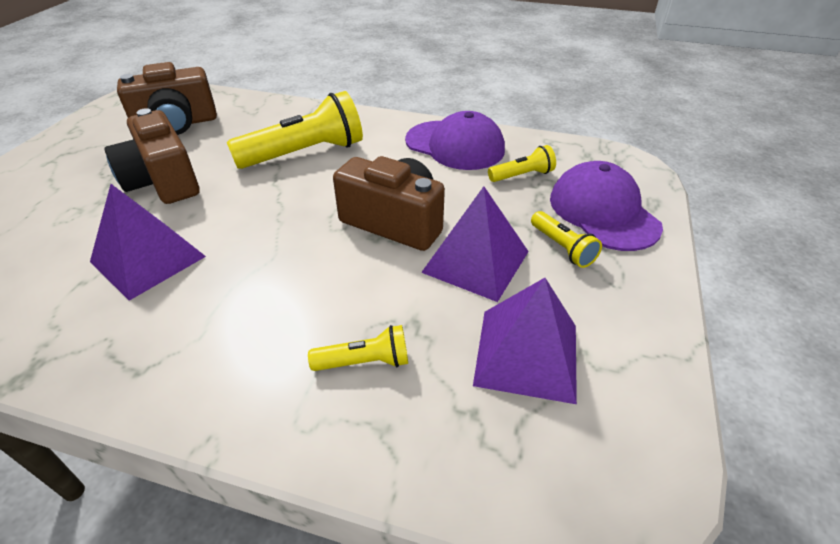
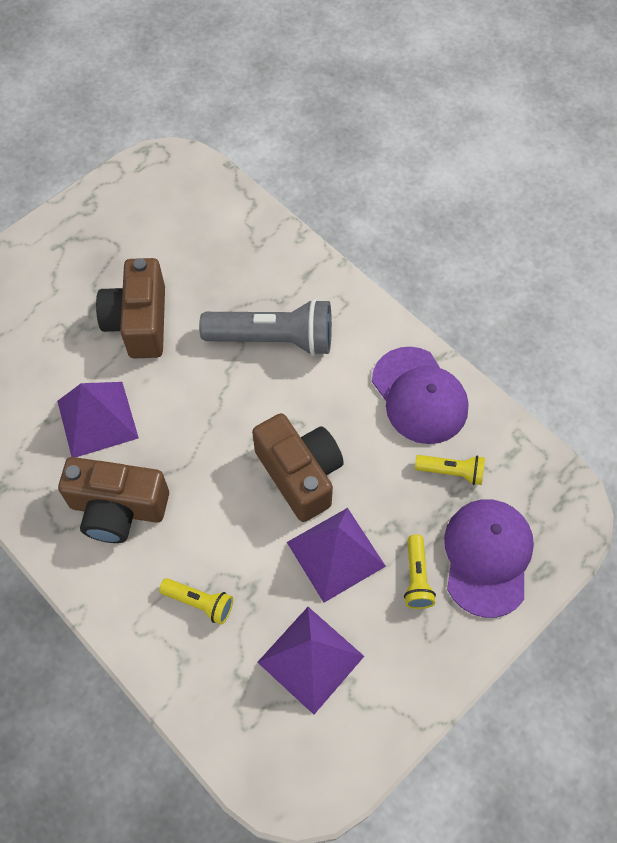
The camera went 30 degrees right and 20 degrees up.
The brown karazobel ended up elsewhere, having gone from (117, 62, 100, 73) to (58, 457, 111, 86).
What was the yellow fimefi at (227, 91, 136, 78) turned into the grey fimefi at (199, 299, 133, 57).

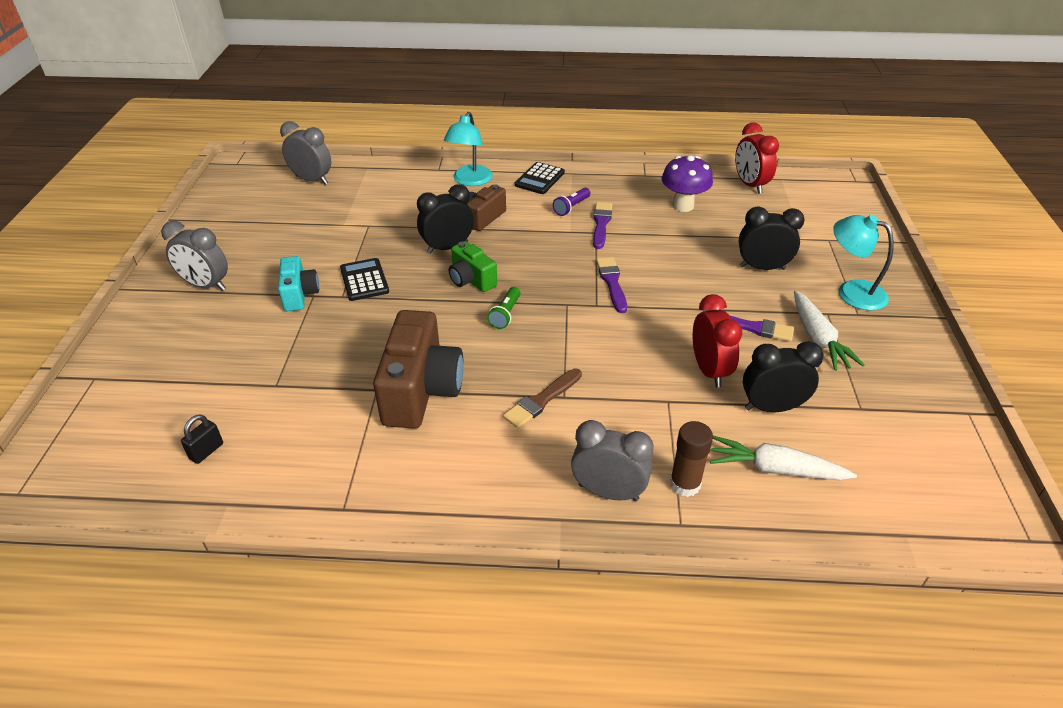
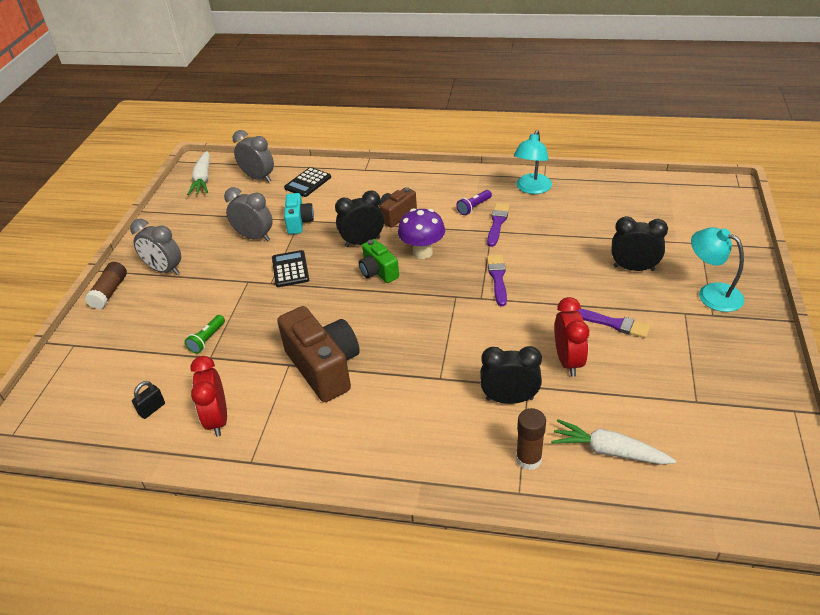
The camera went 10 degrees right and 0 degrees up.
The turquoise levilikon ended up elsewhere, having gone from (444, 112, 49, 74) to (514, 130, 38, 64).
The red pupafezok ended up elsewhere, having gone from (735, 123, 44, 71) to (191, 356, 36, 81).
The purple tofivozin ended up elsewhere, having gone from (661, 155, 52, 57) to (398, 208, 47, 51).
The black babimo ended up elsewhere, having gone from (515, 162, 50, 32) to (284, 167, 47, 30).
The turquoise karazobel ended up elsewhere, having gone from (278, 256, 41, 55) to (284, 193, 30, 41).
The green fimefi ended up elsewhere, having gone from (487, 287, 33, 42) to (185, 315, 40, 39).
The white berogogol ended up elsewhere, having gone from (794, 291, 71, 80) to (187, 151, 23, 44).
The brown karazobel at (373, 310, 91, 119) ended up facing another way, 45 degrees counterclockwise from before.
The black pupafezok ended up elsewhere, having gone from (743, 341, 81, 71) to (480, 346, 62, 58).
The second view lost the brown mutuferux at (503, 368, 79, 61).
The grey pupafezok ended up elsewhere, having gone from (571, 420, 83, 81) to (224, 187, 49, 54).
The second view gained the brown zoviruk at (85, 262, 42, 47).

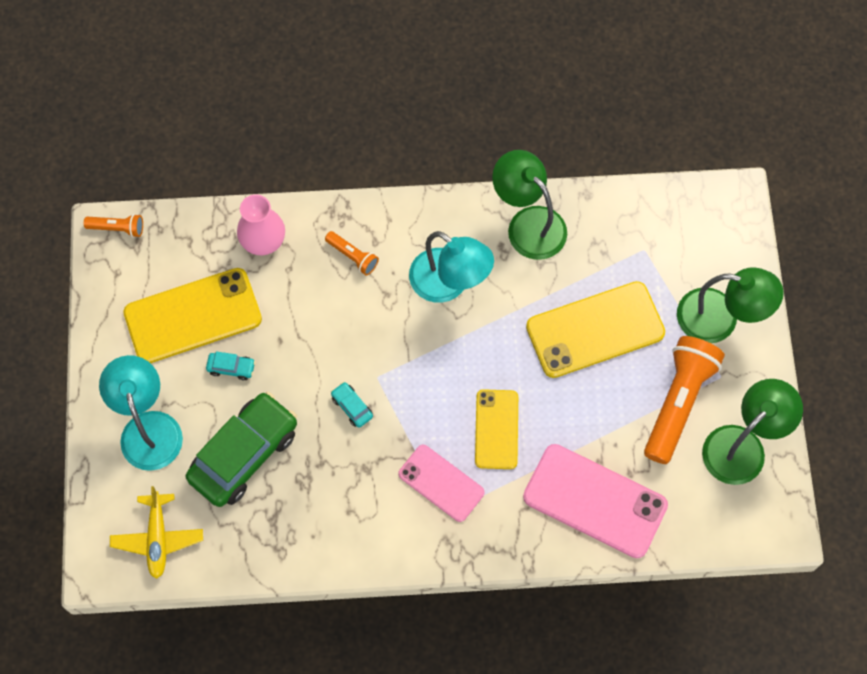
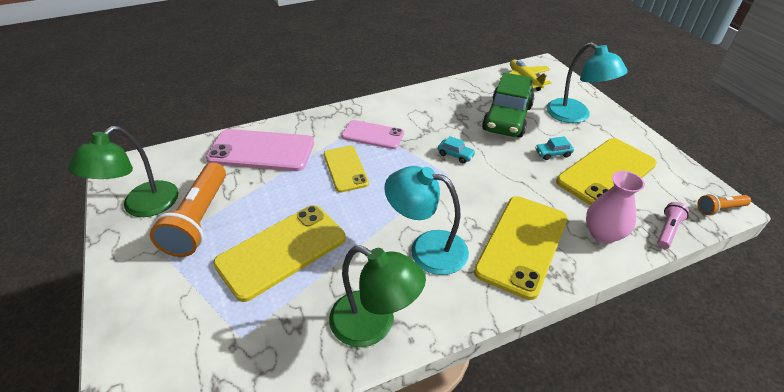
The camera went 160 degrees right and 25 degrees down.
Where the orange fimefi stood at (325, 231, 54, 44), the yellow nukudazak came to stand at (474, 196, 94, 104).
The second view lost the green levilikon at (677, 267, 107, 76).
The second view gained the pink fimefi at (657, 202, 32, 47).

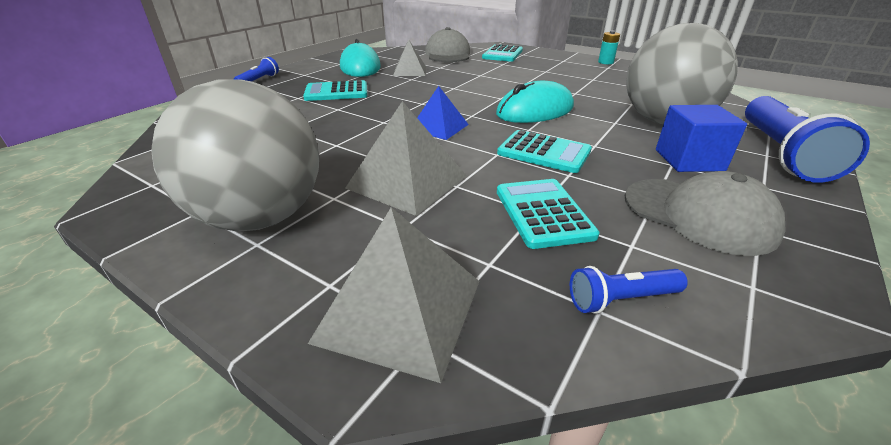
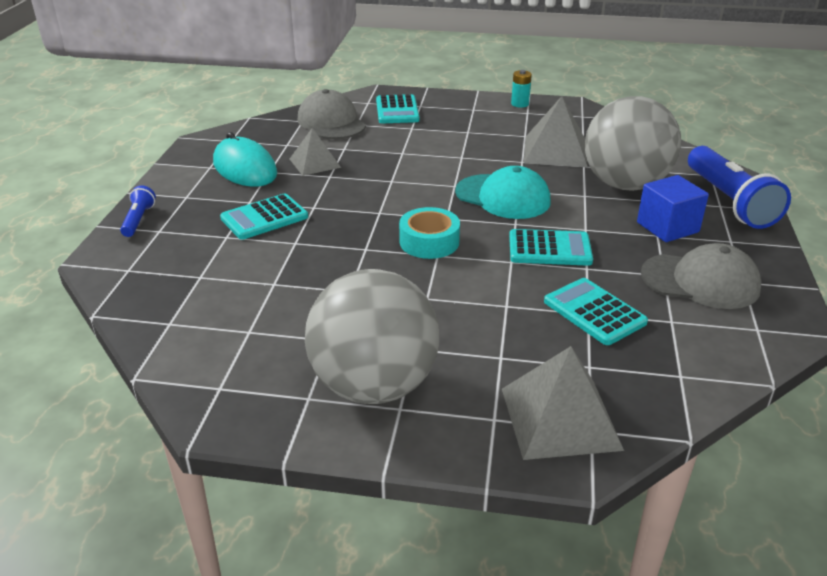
The camera went 25 degrees left and 0 degrees up.
Where the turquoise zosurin stood at (496, 81, 78, 42), the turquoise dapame came to stand at (455, 166, 96, 53).
Where the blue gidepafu stood at (417, 86, 52, 54), the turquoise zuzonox came to stand at (399, 207, 61, 52).
The grey gidepafu ended up elsewhere, having gone from (345, 101, 121, 115) to (524, 96, 64, 71).
The second view lost the blue fimefi at (570, 266, 118, 48).

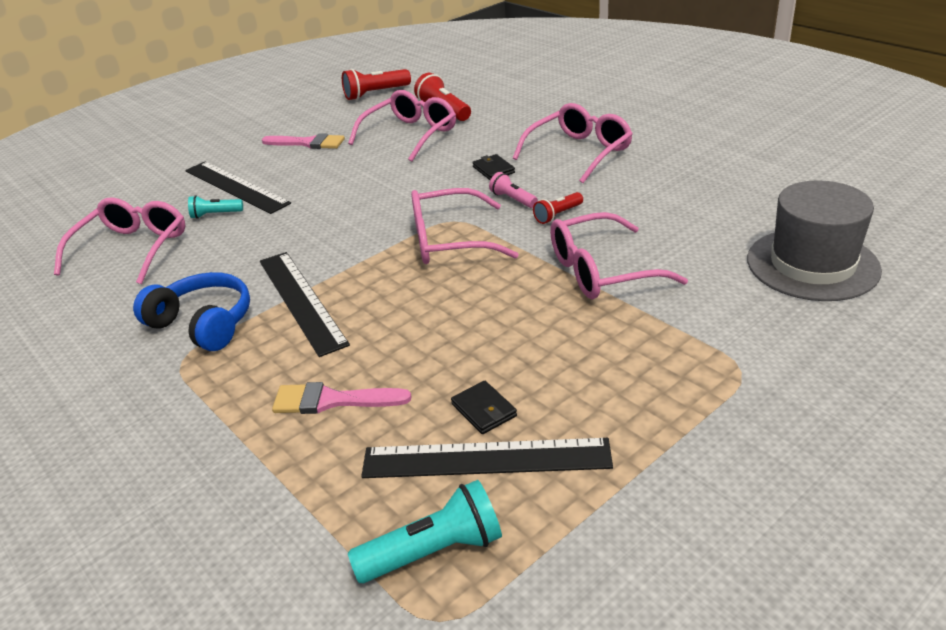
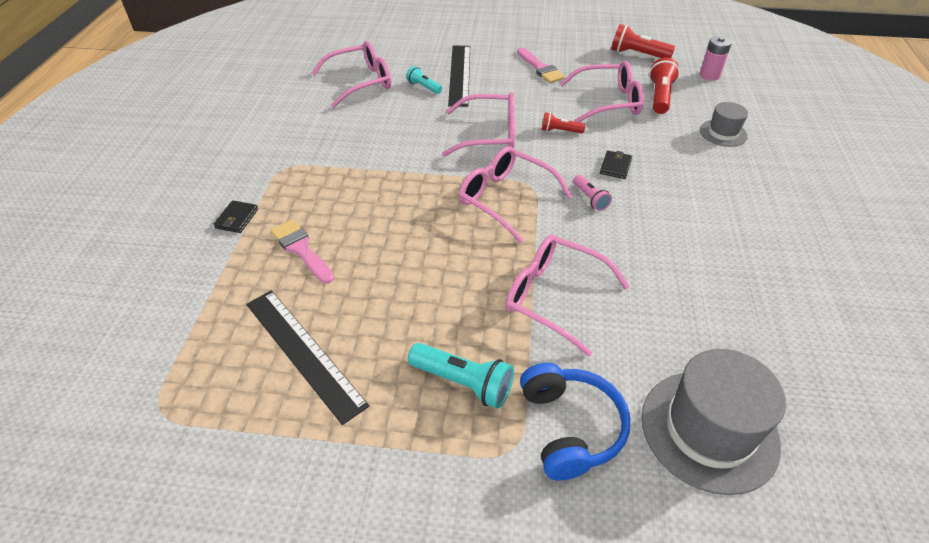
The camera went 45 degrees right and 10 degrees up.
The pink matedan ended up elsewhere, having gone from (513, 103, 120, 80) to (442, 92, 73, 65).
The pink fimefi at (489, 172, 49, 36) ended up facing another way, 150 degrees clockwise from before.
The red fimefi ended up elsewhere, having gone from (533, 192, 50, 32) to (542, 112, 43, 21).
The second view lost the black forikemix at (260, 252, 90, 105).
The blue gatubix ended up elsewhere, having gone from (133, 272, 117, 79) to (520, 363, 111, 117).
The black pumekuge ended up elsewhere, having gone from (451, 381, 66, 53) to (214, 201, 44, 32).
The turquoise fimefi ended up elsewhere, having gone from (348, 480, 154, 103) to (408, 343, 106, 66).
The second view gained the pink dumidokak at (700, 36, 32, 45).
The second view gained the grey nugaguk at (700, 102, 48, 45).

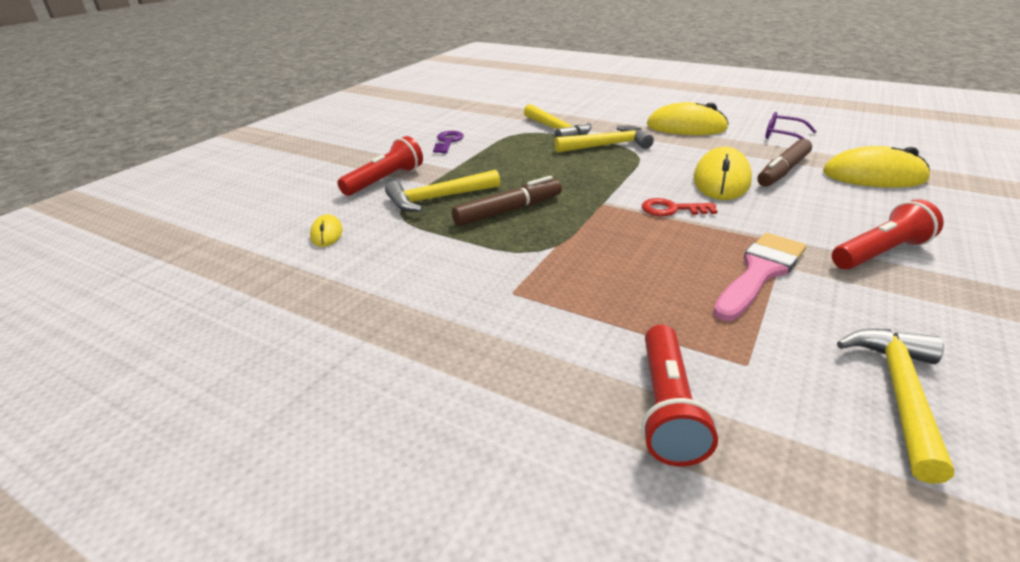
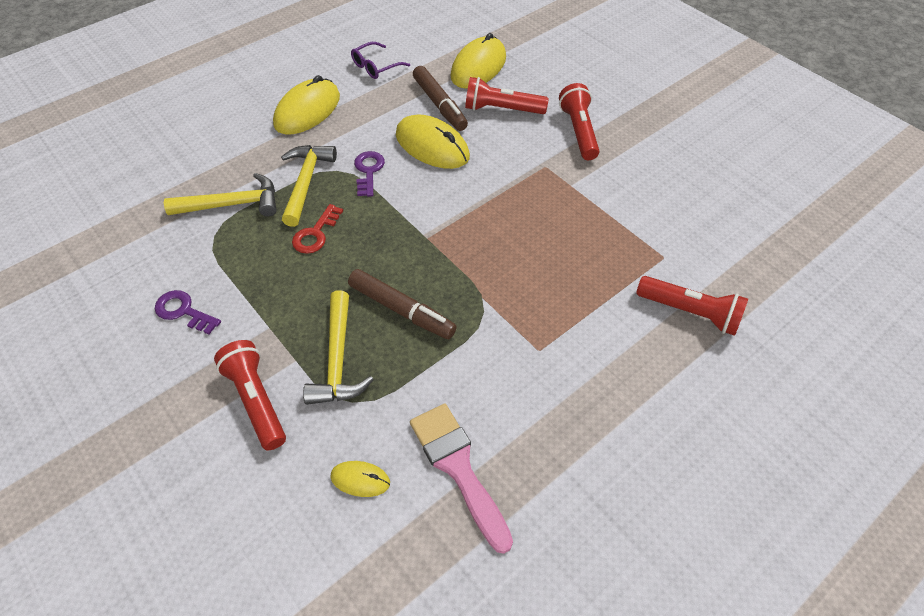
The camera went 70 degrees left and 20 degrees up.
The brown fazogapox at (452, 176, 110, 50) ended up facing another way, 135 degrees clockwise from before.
The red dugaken ended up elsewhere, having gone from (642, 198, 75, 18) to (292, 204, 51, 50).
The pink mutuferux ended up elsewhere, having gone from (713, 233, 93, 88) to (410, 403, 103, 151).
The second view lost the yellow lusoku at (837, 329, 117, 155).
The second view gained the red fimefi at (465, 77, 84, 37).
The second view gained the purple dugaken at (354, 151, 31, 46).

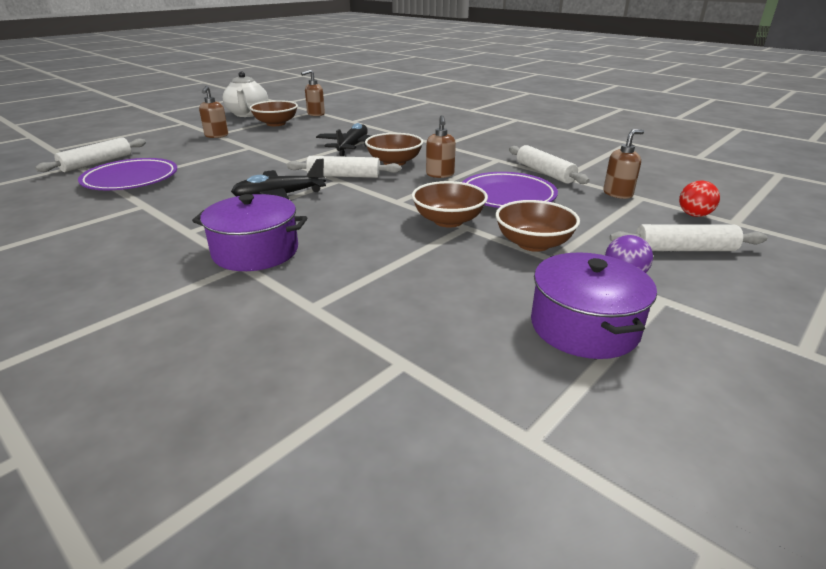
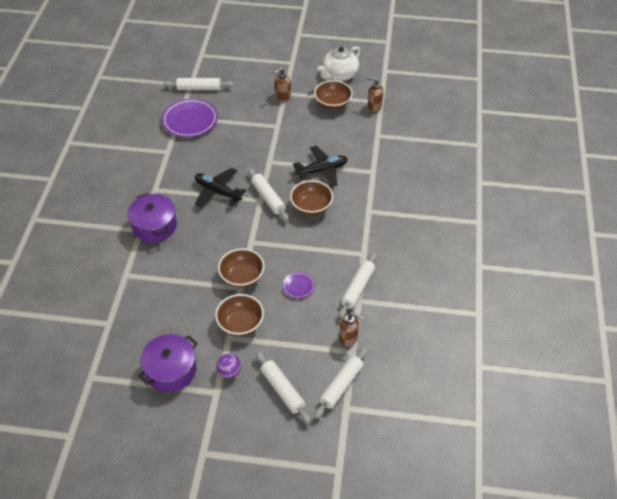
The camera went 55 degrees right and 20 degrees up.
The second view lost the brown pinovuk at (426, 115, 30, 63).
The size of the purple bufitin at (462, 172, 96, 36) changed by a factor of 0.49.
Where the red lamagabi stood at (679, 180, 41, 37), the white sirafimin came to stand at (314, 347, 54, 72).

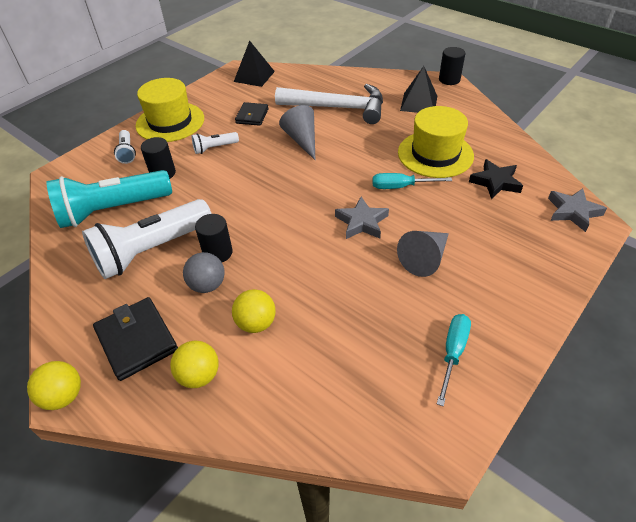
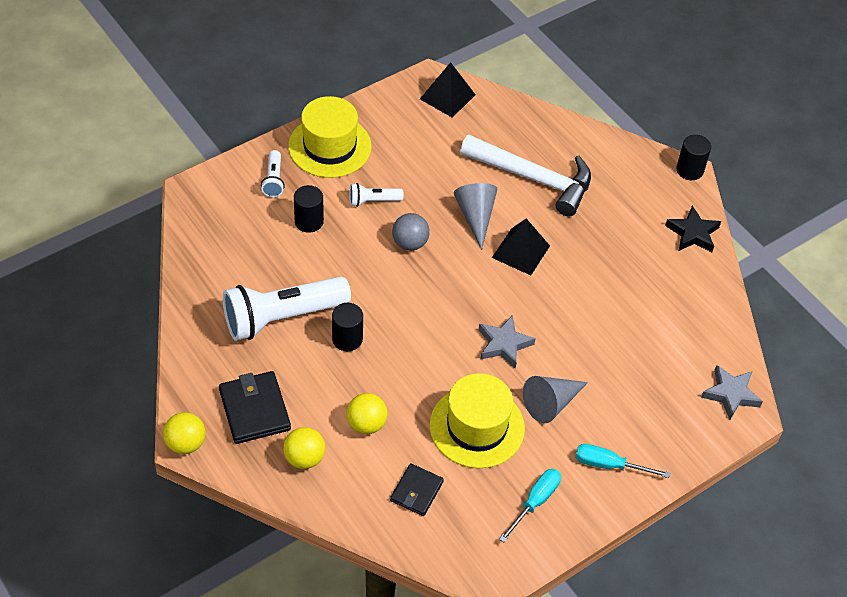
The camera went 10 degrees right and 5 degrees up.
The black gidepafu ended up elsewhere, having gone from (400, 66, 37, 47) to (492, 218, 58, 57).
The black pumekuge ended up elsewhere, having gone from (235, 102, 34, 24) to (390, 463, 54, 53).
The yellow nugaguk ended up elsewhere, having gone from (398, 106, 76, 72) to (430, 373, 95, 95).
The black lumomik ended up elsewhere, having gone from (469, 159, 54, 40) to (665, 205, 56, 47).
The second view lost the turquoise fimefi at (46, 170, 126, 58).
The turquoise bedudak ended up elsewhere, having gone from (373, 173, 79, 16) to (575, 444, 95, 34).
The grey lamagabi ended up elsewhere, having gone from (183, 252, 42, 41) to (392, 213, 37, 38).

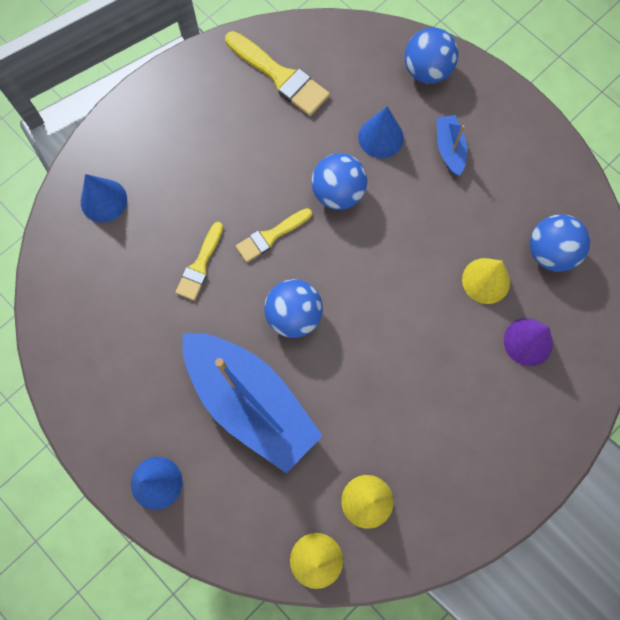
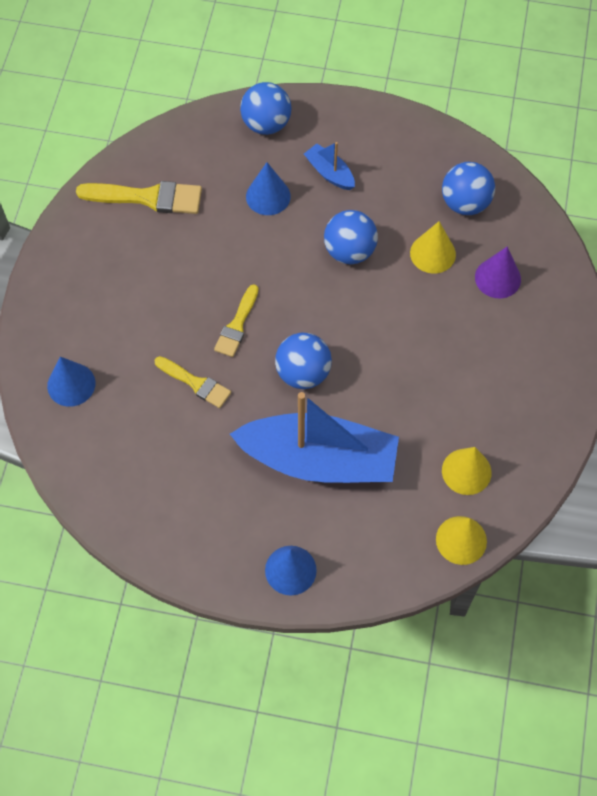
The camera went 35 degrees left and 10 degrees down.
The blue lamagabi ended up elsewhere, having gone from (311, 153, 56, 57) to (324, 210, 54, 54).
The yellow mutuferux at (175, 222, 48, 79) ended up facing another way, 45 degrees counterclockwise from before.

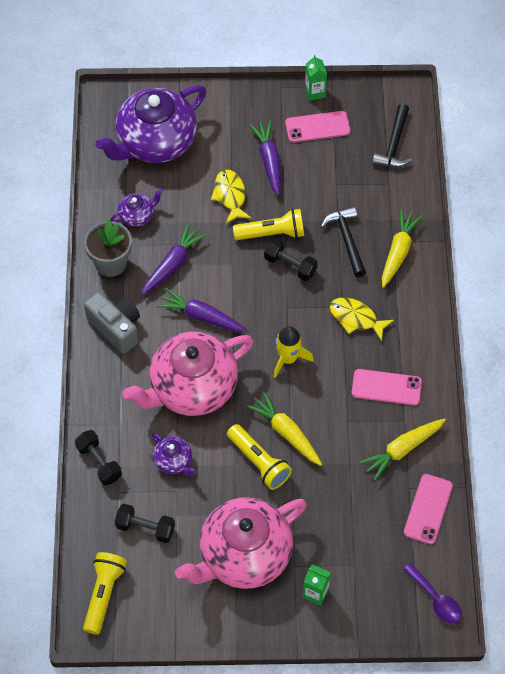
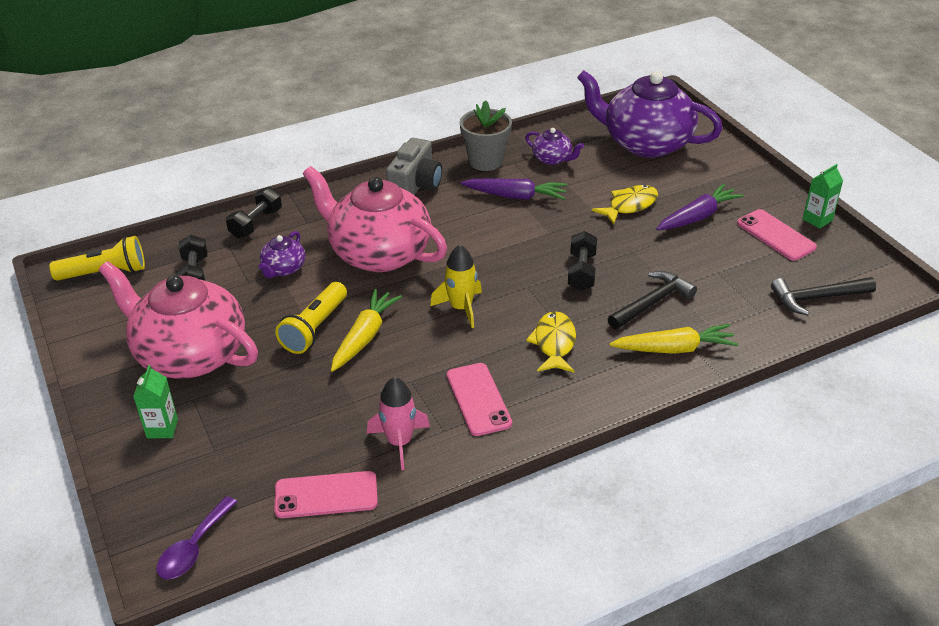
The camera went 65 degrees right and 20 degrees down.
The second view lost the yellow fimefi at (233, 209, 71, 31).
The second view lost the purple berogogol at (156, 288, 92, 44).
Where the yellow berogogol stood at (360, 418, 86, 63), the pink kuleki came to stand at (367, 377, 63, 93).

